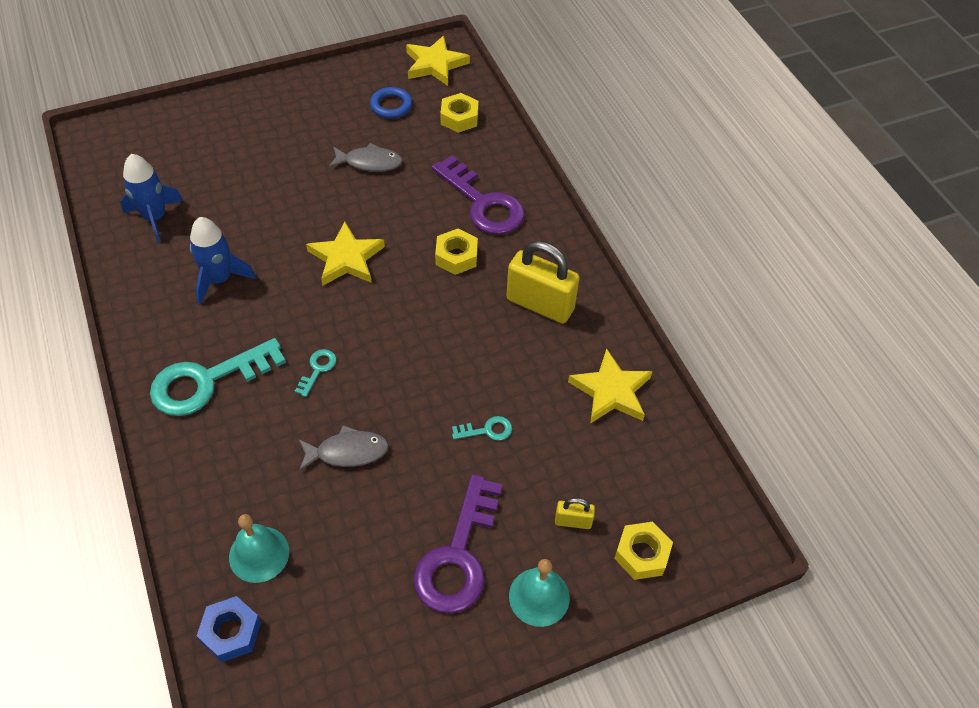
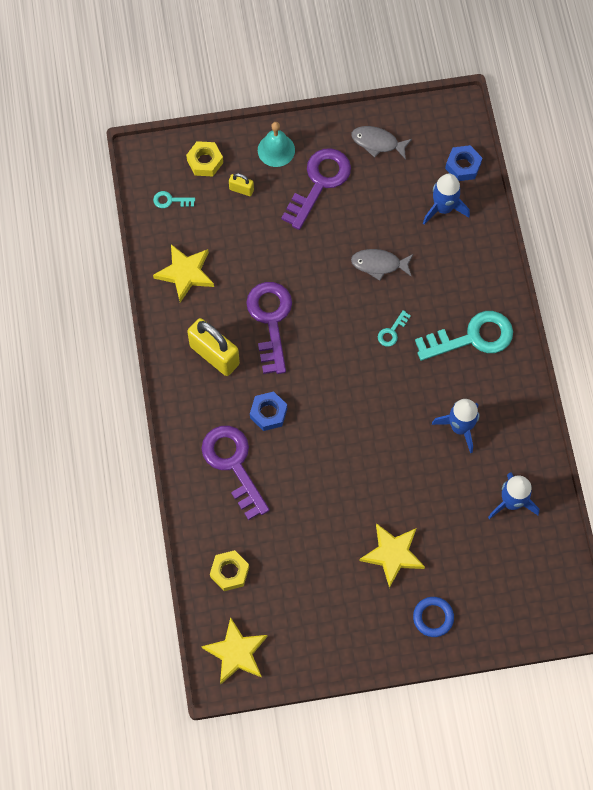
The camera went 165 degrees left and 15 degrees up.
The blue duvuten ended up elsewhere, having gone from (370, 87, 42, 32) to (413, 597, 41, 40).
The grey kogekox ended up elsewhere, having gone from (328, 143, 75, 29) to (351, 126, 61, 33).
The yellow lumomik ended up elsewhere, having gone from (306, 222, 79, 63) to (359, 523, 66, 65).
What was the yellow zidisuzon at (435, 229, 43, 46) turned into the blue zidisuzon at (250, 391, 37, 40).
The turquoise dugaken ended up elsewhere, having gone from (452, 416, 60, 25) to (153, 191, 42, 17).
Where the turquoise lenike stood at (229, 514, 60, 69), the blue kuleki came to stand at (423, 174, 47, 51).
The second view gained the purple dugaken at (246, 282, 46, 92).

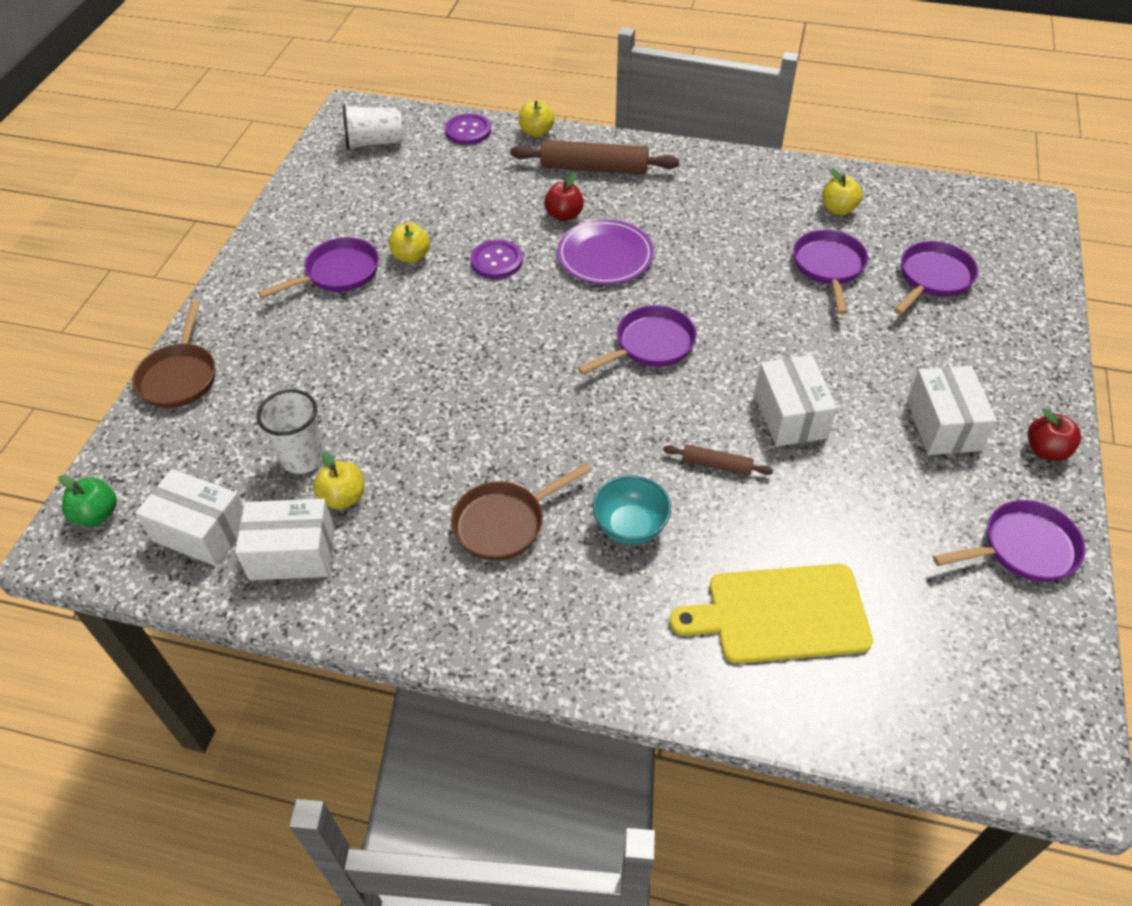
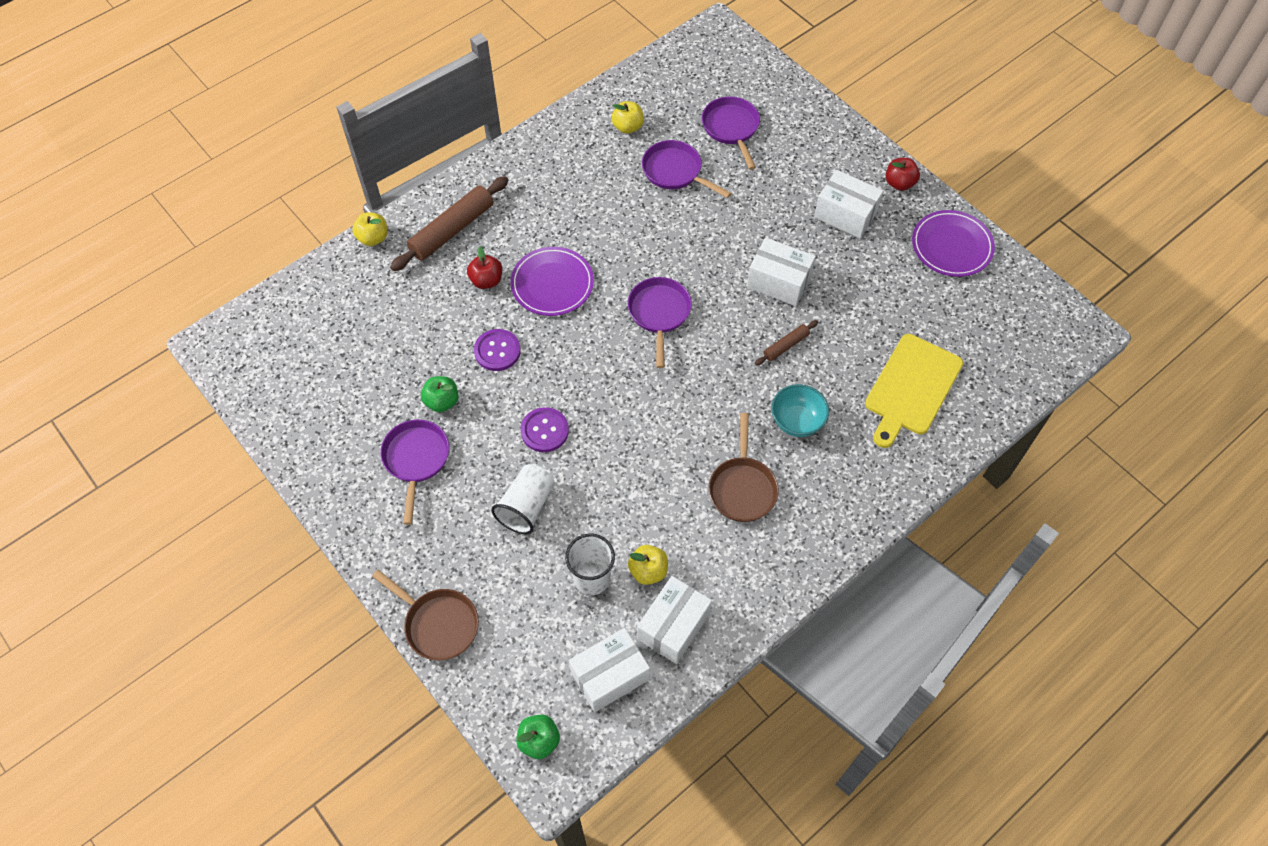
The camera went 55 degrees left and 10 degrees up.
The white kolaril ended up elsewhere, having gone from (343, 104, 59, 46) to (491, 464, 64, 70).
The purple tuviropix ended up elsewhere, having gone from (445, 113, 46, 32) to (520, 407, 49, 45).
What was the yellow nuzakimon at (389, 223, 41, 40) turned into the green nuzakimon at (421, 376, 38, 37).
Where the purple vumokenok stood at (933, 500, 152, 82), the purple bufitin came to stand at (912, 210, 83, 67).

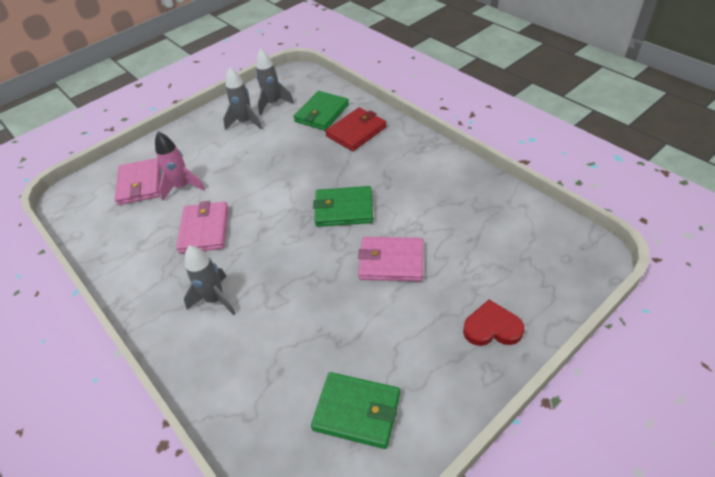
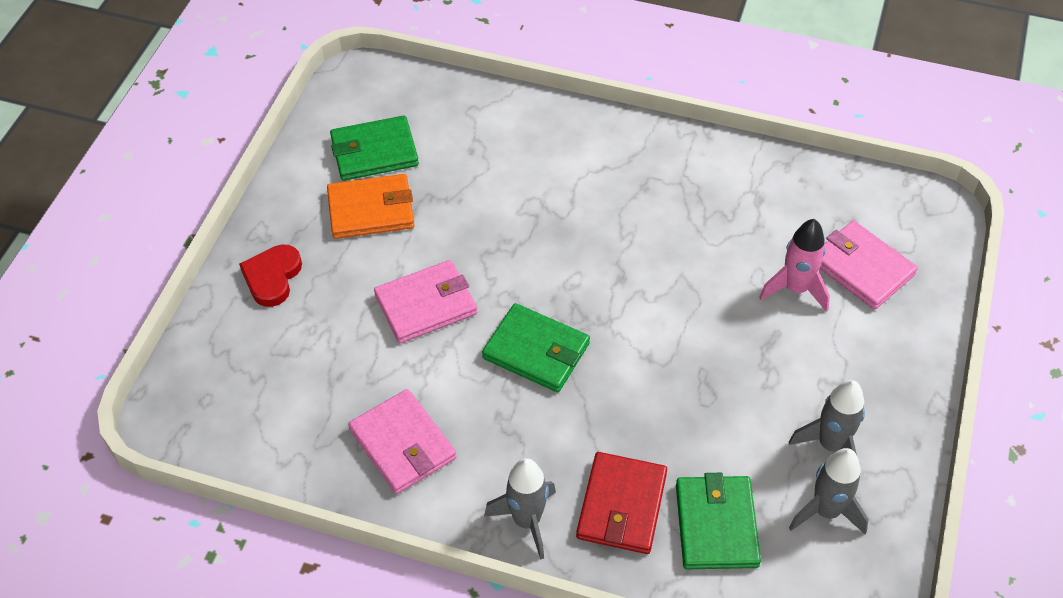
The camera went 145 degrees right and 5 degrees up.
The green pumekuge at (313, 186, 60, 41) ended up facing another way, 60 degrees clockwise from before.
The pink pumekuge ended up elsewhere, having gone from (176, 201, 53, 52) to (348, 389, 109, 105).
The grey kuleki ended up elsewhere, having gone from (184, 246, 52, 69) to (484, 458, 72, 102).
The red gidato at (463, 299, 61, 47) ended up facing another way, 135 degrees clockwise from before.
The second view gained the orange pumekuge at (327, 174, 87, 65).

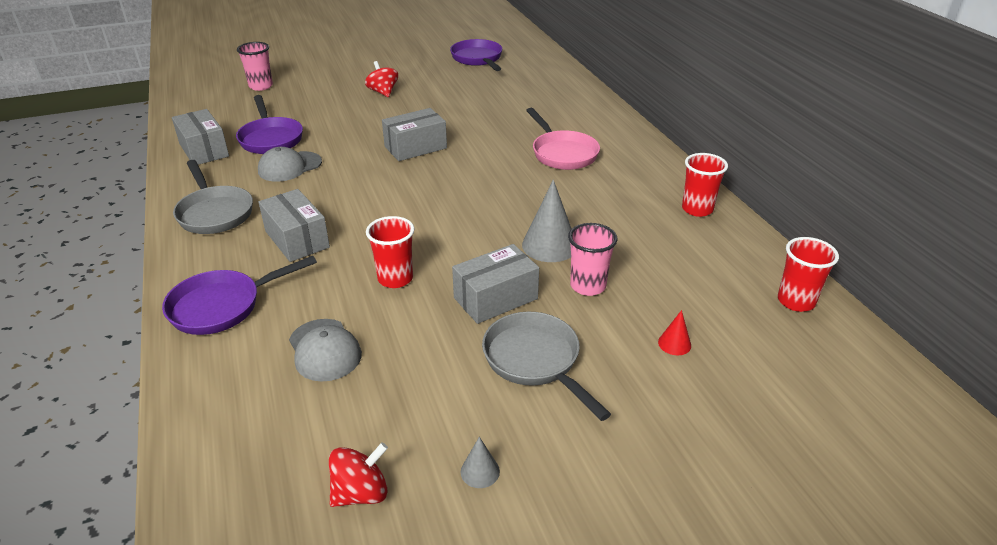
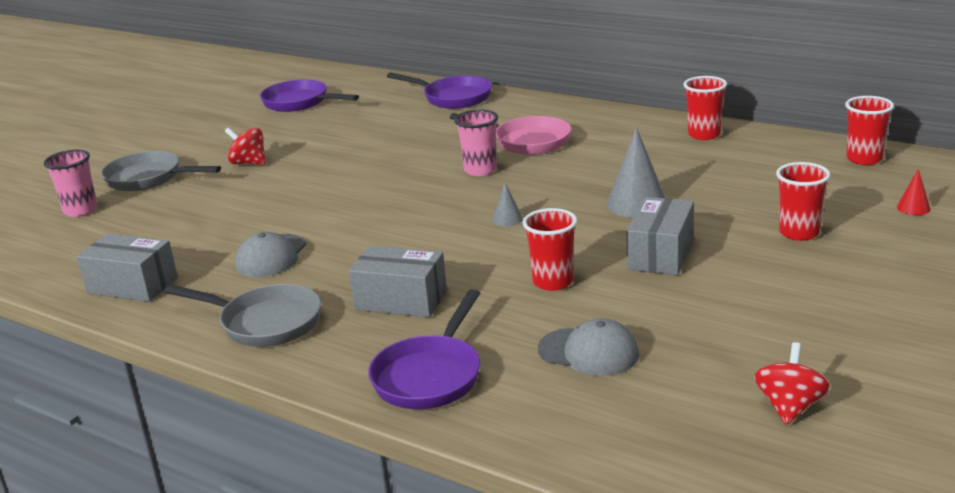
The camera went 35 degrees left and 10 degrees down.
The purple vumokenok ended up elsewhere, having gone from (236, 95, 67, 59) to (387, 73, 105, 36).
The second view lost the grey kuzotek at (382, 108, 65, 53).
The pink kolaril ended up elsewhere, having gone from (568, 223, 49, 73) to (454, 110, 44, 66).
The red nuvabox ended up elsewhere, having gone from (658, 310, 33, 45) to (897, 169, 34, 46).
The grey vumokenok ended up elsewhere, having gone from (482, 312, 129, 109) to (101, 151, 120, 40).
The grey nuvabox ended up elsewhere, having gone from (461, 437, 39, 51) to (493, 183, 30, 44).
The second view gained the red kolaril at (776, 162, 55, 79).

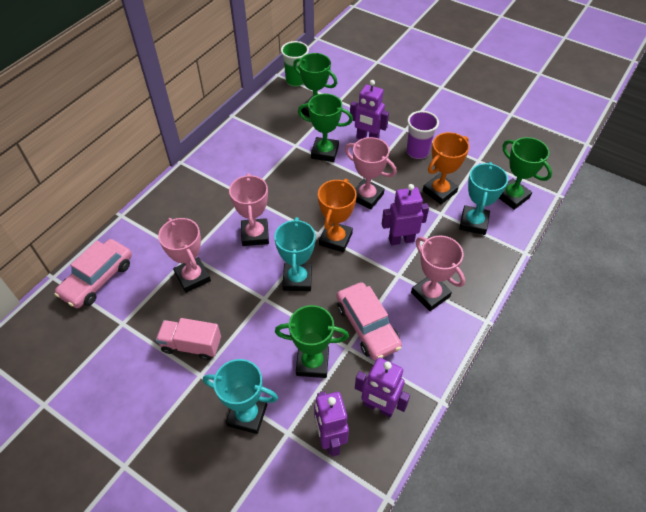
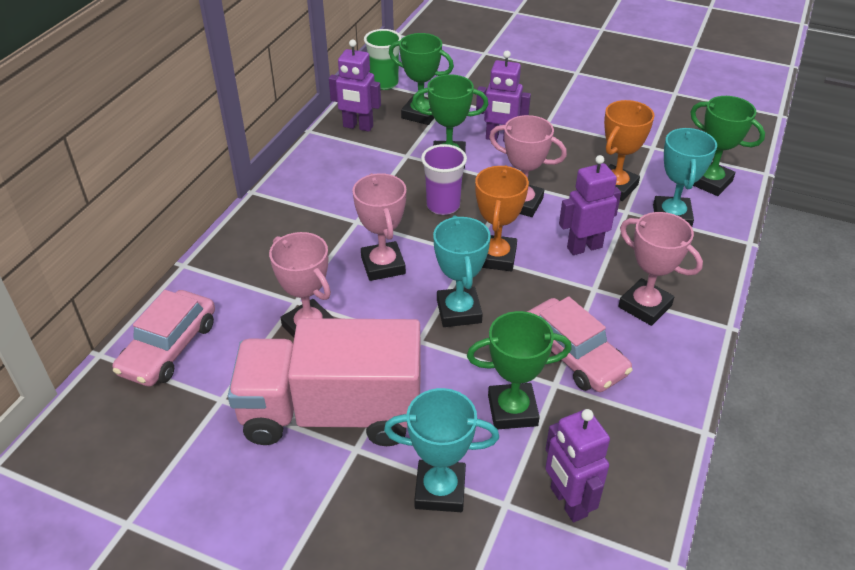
The camera went 10 degrees left and 10 degrees down.
The purple kolaril ended up elsewhere, having gone from (407, 111, 32, 48) to (421, 144, 46, 71).
The size of the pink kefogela at (156, 318, 65, 42) changed by a factor of 2.08.
The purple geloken ended up elsewhere, having gone from (355, 358, 55, 60) to (329, 40, 52, 92).

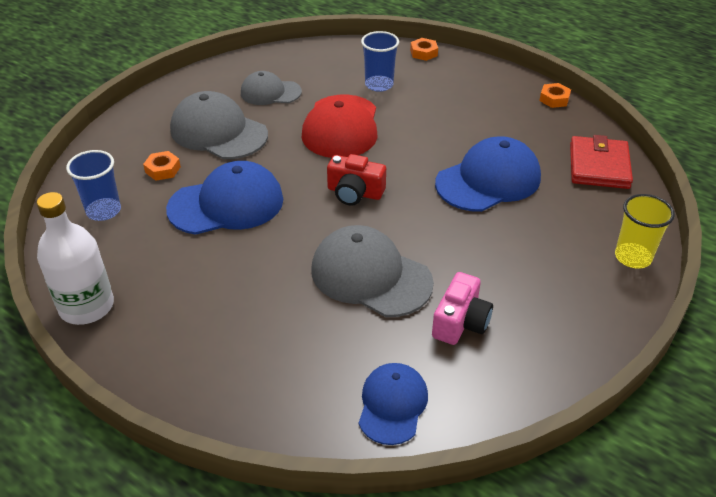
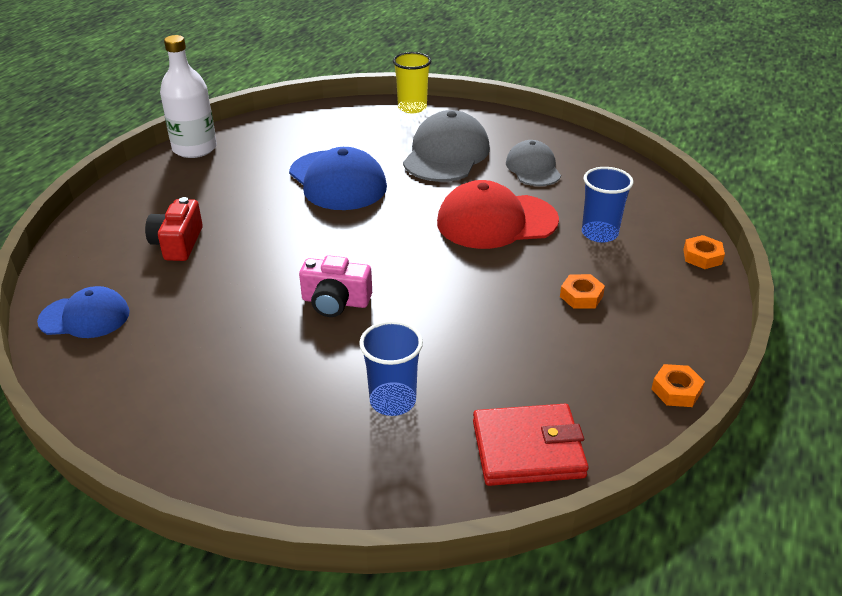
The camera went 75 degrees right and 5 degrees down.
The second view lost the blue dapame at (435, 136, 106, 76).
The blue kolaril ended up elsewhere, having gone from (66, 150, 55, 71) to (359, 321, 64, 95).
The orange zidisuzon ended up elsewhere, having gone from (143, 151, 38, 30) to (560, 274, 45, 35).
The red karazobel ended up elsewhere, having gone from (327, 154, 59, 52) to (145, 197, 58, 64).
The yellow kolaril ended up elsewhere, having gone from (615, 194, 60, 75) to (393, 52, 38, 61).
The second view lost the grey dapame at (311, 225, 123, 92).
The pink karazobel ended up elsewhere, having gone from (432, 272, 61, 73) to (299, 255, 73, 62).

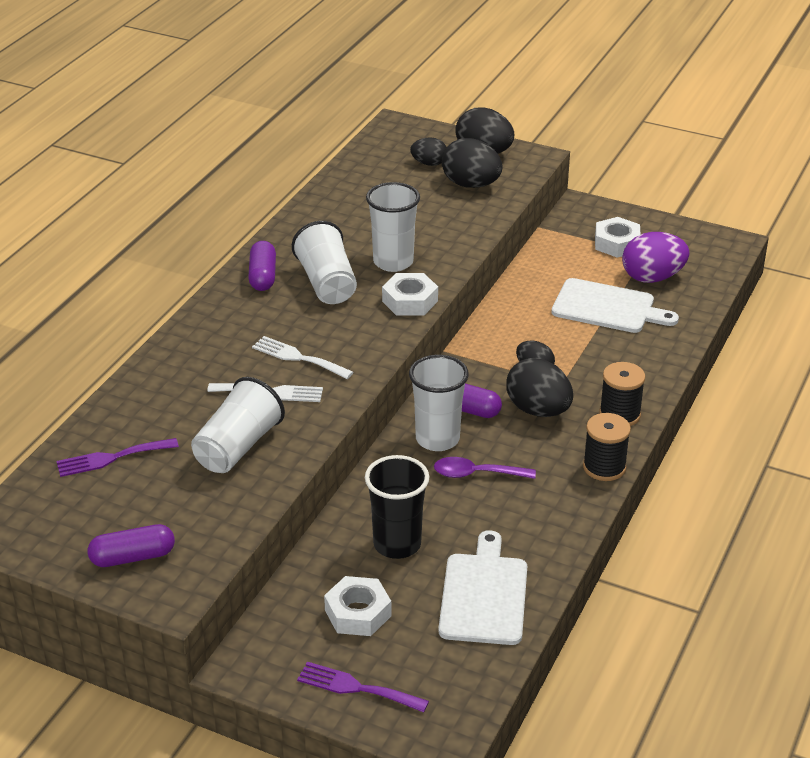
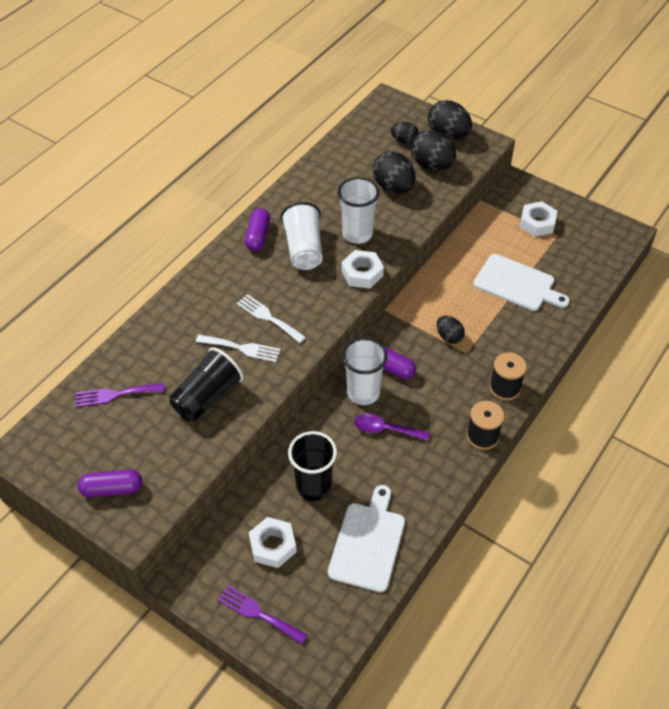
The camera went 10 degrees right and 15 degrees up.
The second view lost the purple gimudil at (622, 232, 67, 51).
The black gimudil ended up elsewhere, having gone from (506, 358, 67, 59) to (373, 151, 43, 42).
What was the white kolaril at (191, 377, 94, 96) turned into the black kolaril at (169, 347, 75, 74).

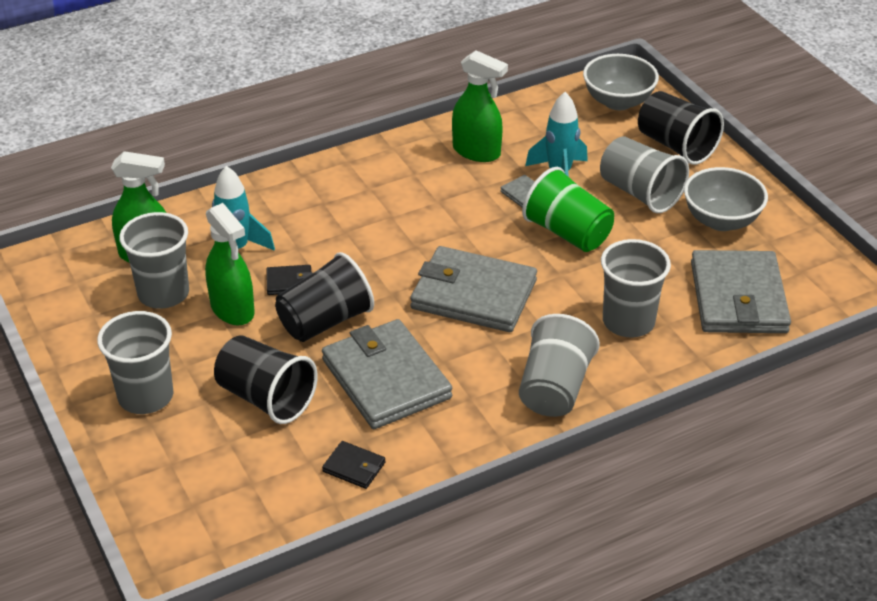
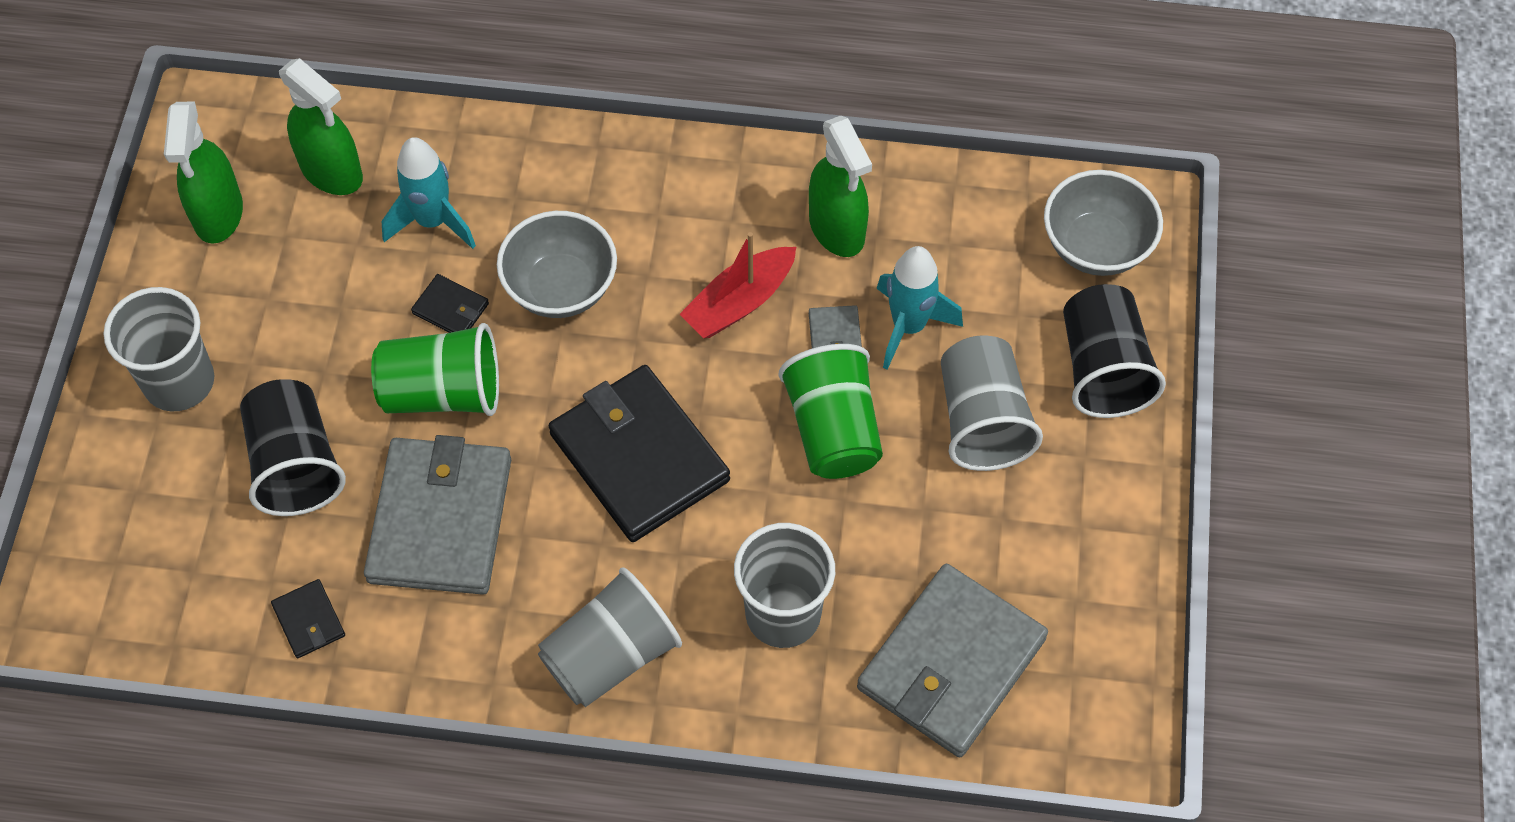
The camera went 35 degrees right and 20 degrees up.
The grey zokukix ended up elsewhere, having gone from (684, 167, 84, 64) to (497, 211, 120, 107).
The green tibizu ended up elsewhere, having gone from (205, 203, 50, 122) to (164, 102, 79, 142).
The second view lost the grey kolaril at (119, 212, 70, 97).
What was the grey pumekuge at (410, 246, 127, 86) turned into the black pumekuge at (549, 365, 181, 177).
What was the black kolaril at (275, 252, 99, 90) turned into the green kolaril at (371, 323, 128, 93).
The second view gained the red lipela at (679, 232, 117, 106).

